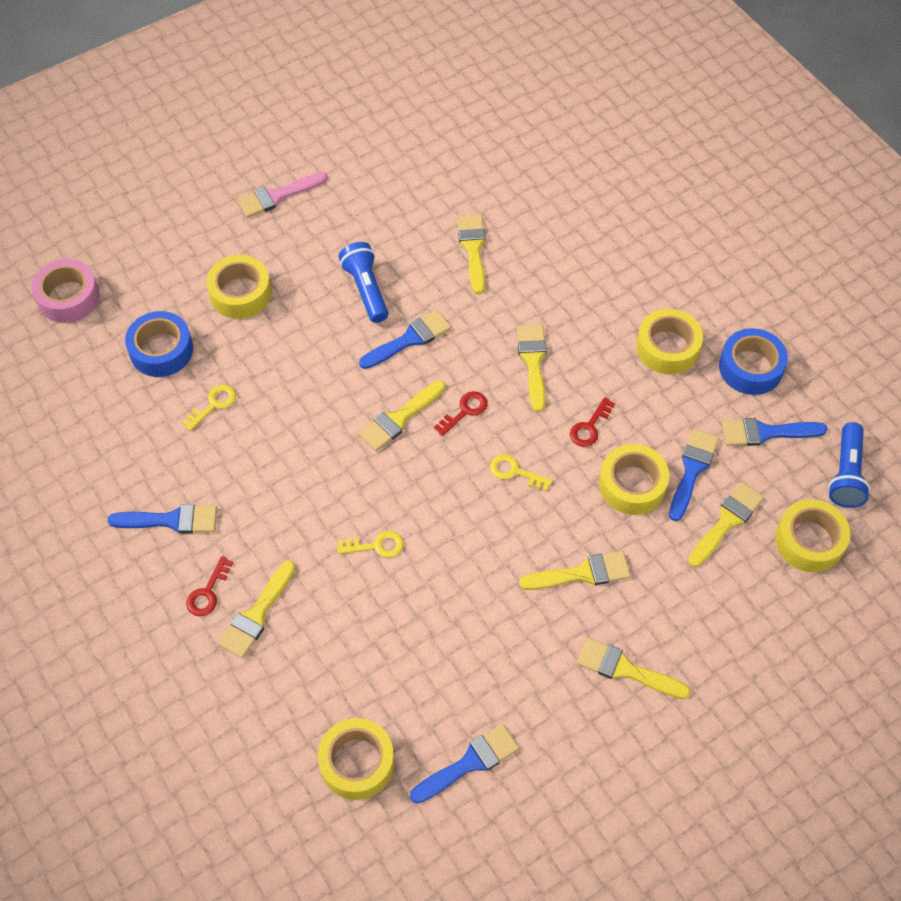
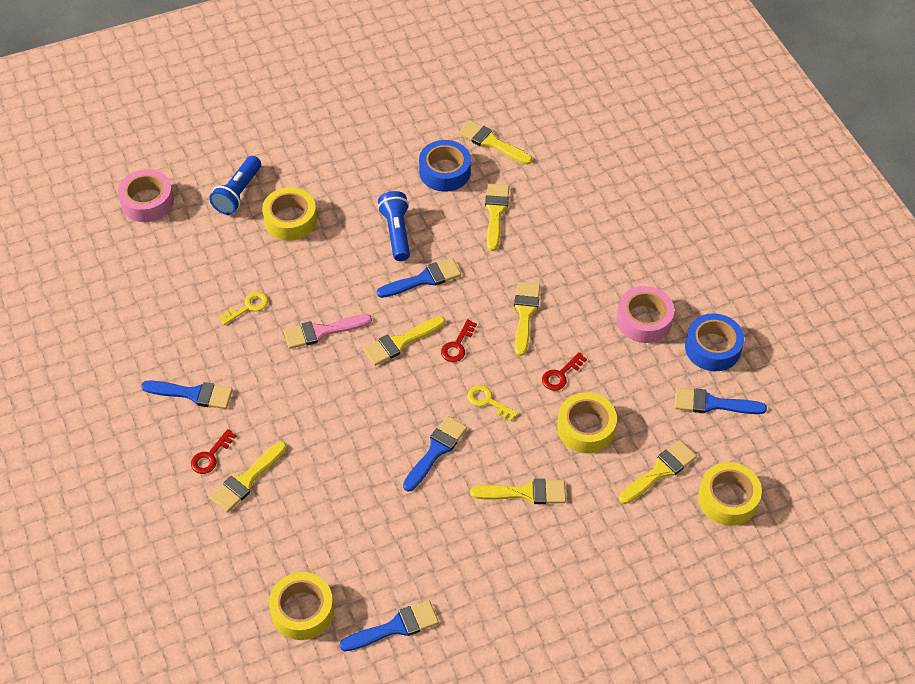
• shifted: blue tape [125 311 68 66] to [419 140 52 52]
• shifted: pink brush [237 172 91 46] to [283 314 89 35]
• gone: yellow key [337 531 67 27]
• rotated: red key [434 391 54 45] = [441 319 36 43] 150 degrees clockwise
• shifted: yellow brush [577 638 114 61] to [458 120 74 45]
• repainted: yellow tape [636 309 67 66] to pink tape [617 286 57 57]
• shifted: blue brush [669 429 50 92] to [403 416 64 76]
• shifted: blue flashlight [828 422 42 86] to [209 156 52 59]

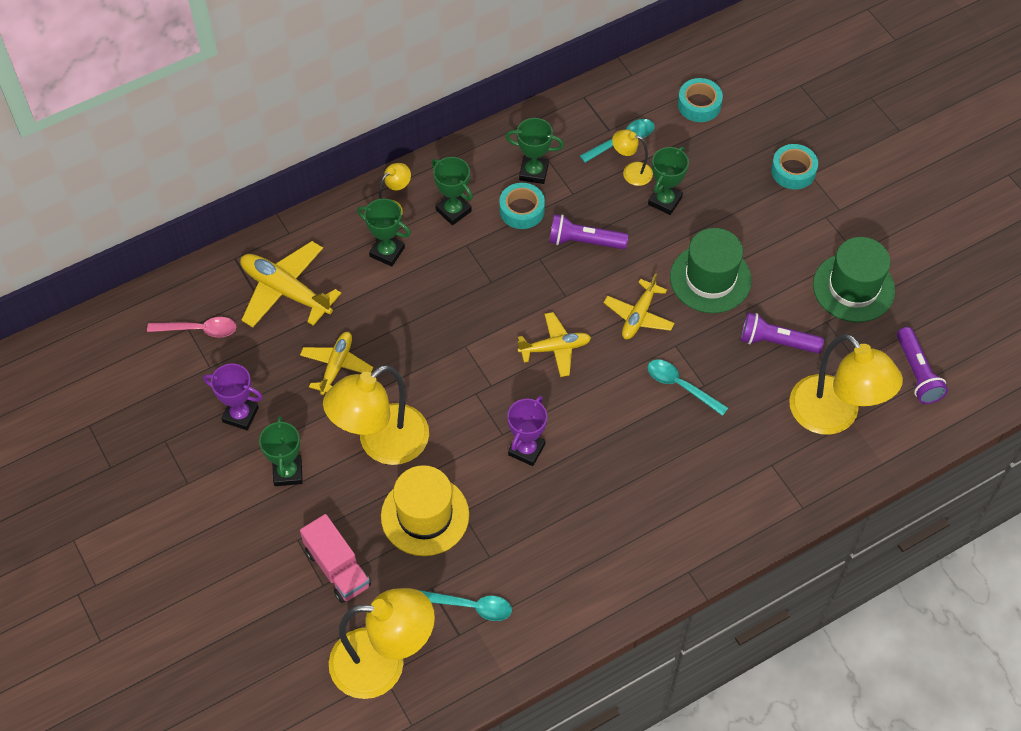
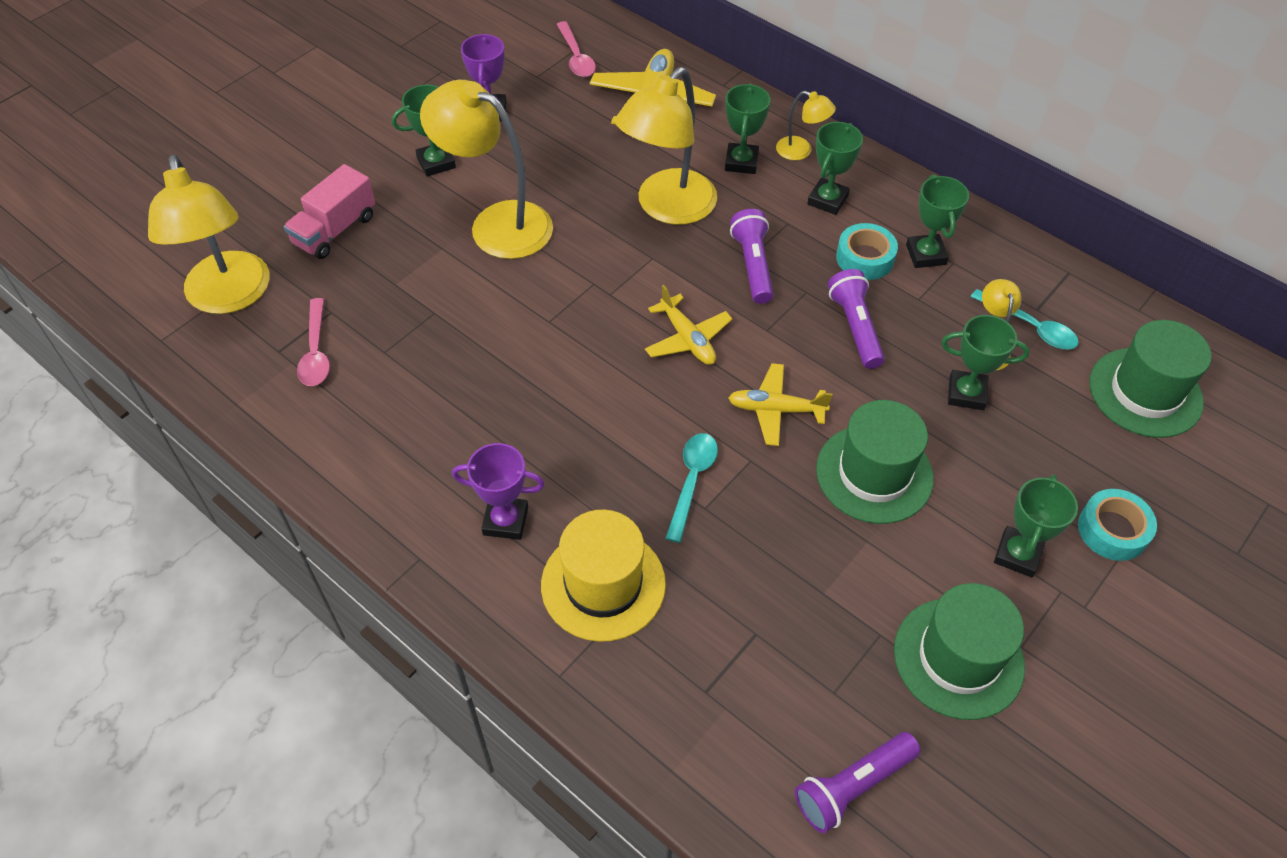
• gone: yellow plane [300 332 73 63]
• shifted: yellow hat [381 465 88 91] to [541 510 125 132]
• repainted: turquoise spoon [418 590 94 31] to pink spoon [297 298 33 88]
• shifted: purple trophy [507 396 40 70] to [452 443 93 97]
• swapped: turquoise tape [678 78 45 44] to green hat [1089 320 123 118]
• shifted: purple flashlight [741 312 83 41] to [730 209 43 95]
• shifted: yellow lamp [789 334 114 101] to [615 67 102 158]
• new: green trophy [994 474 84 103]

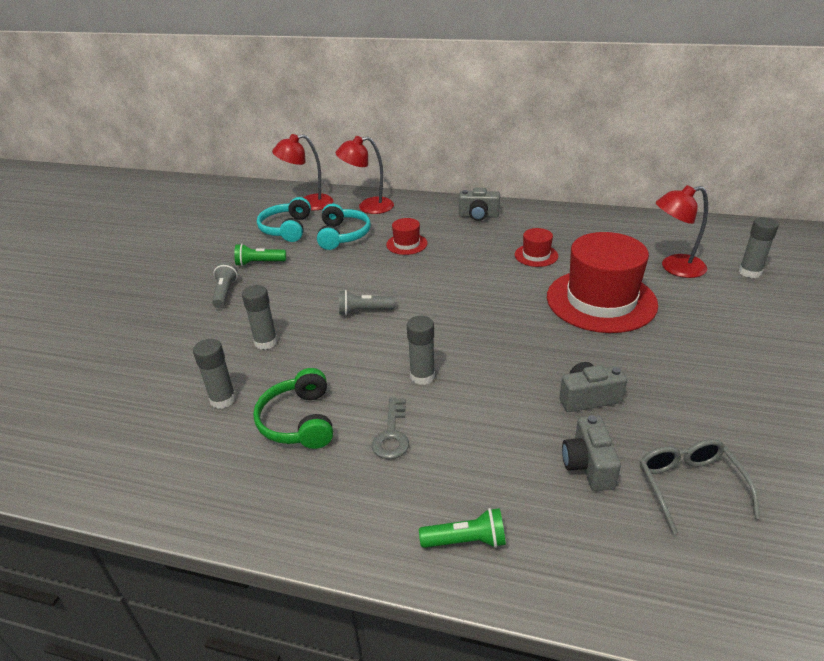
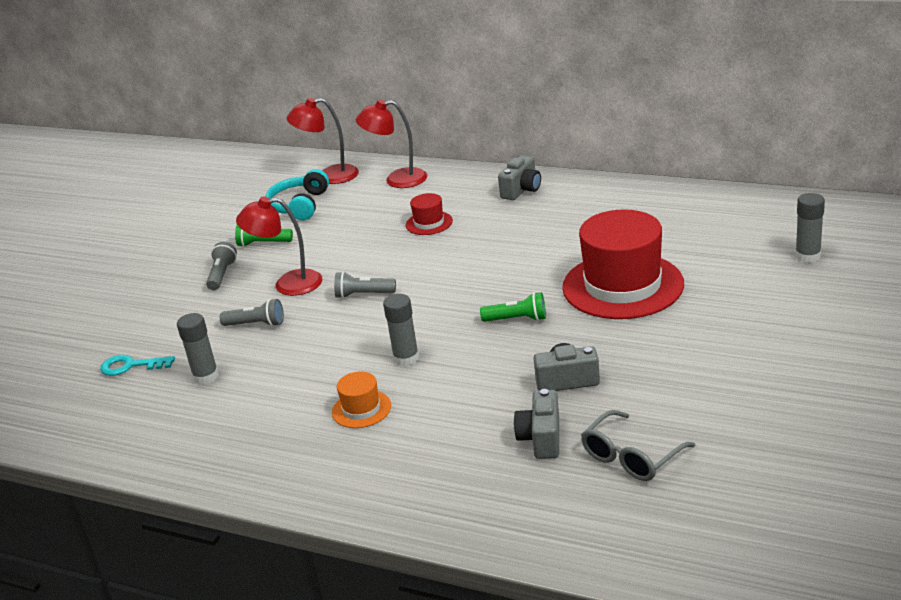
• swapped: grey glue stick [242 285 36 65] to grey flashlight [220 299 64 28]
• gone: green headphones [253 368 80 81]
• gone: turquoise headphones [317 203 54 47]
• swapped: grey key [372 398 37 61] to orange hat [332 371 59 57]
• shifted: green flashlight [419 508 87 40] to [480 292 66 30]
• rotated: grey camera [459 187 41 34] = [498 155 43 45] 75 degrees counterclockwise
• gone: red hat [515 228 43 39]
• rotated: grey glasses [640 439 120 95] = [581 410 115 71] 135 degrees counterclockwise
• shifted: red lamp [656 185 52 93] to [236 196 87 100]
• new: turquoise key [100 355 75 21]

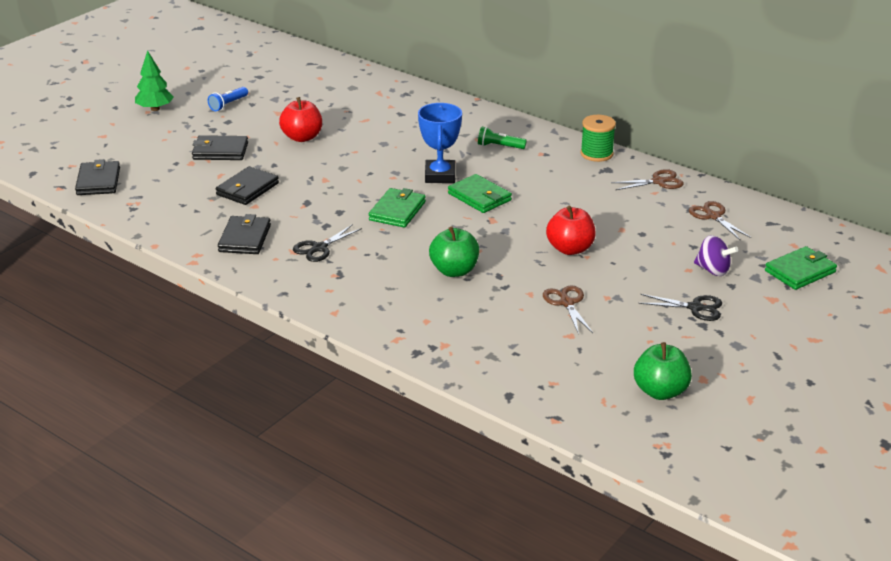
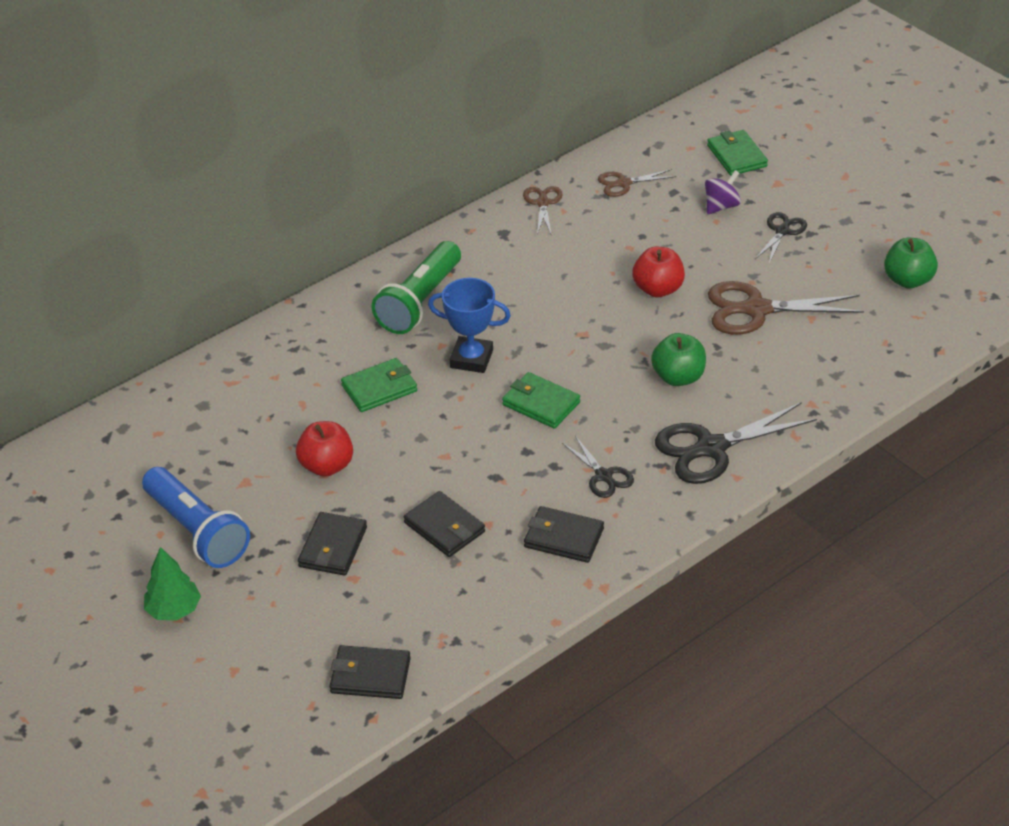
• scaled: blue flashlight [208 87 40 24] = [142 467 108 101] x2.16
• shifted: green wallet [448 174 64 39] to [341 358 76 54]
• scaled: green flashlight [478 126 49 23] = [371 241 90 93] x2.16
• scaled: brown scissors [543 286 50 49] = [708 281 156 54] x1.84
• gone: green spool [580 115 36 47]
• new: black scissors [655 402 162 82]

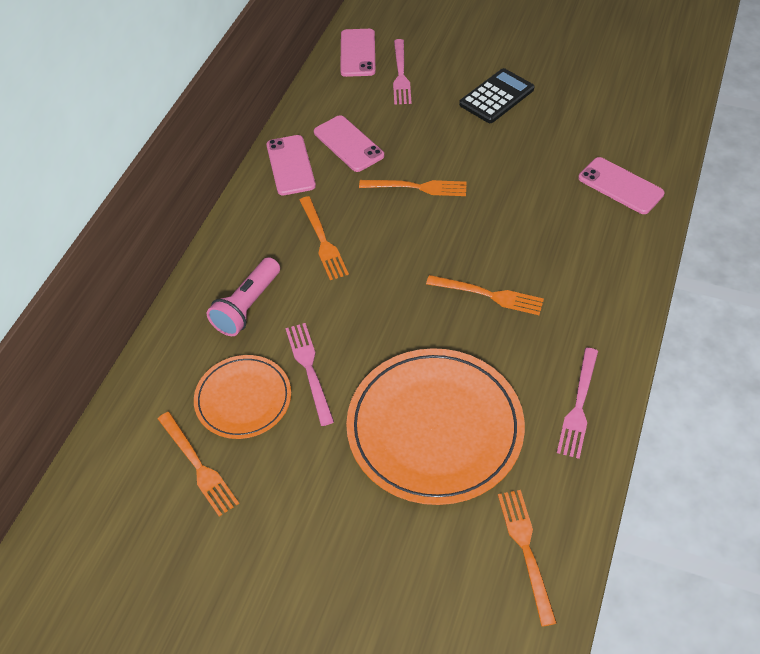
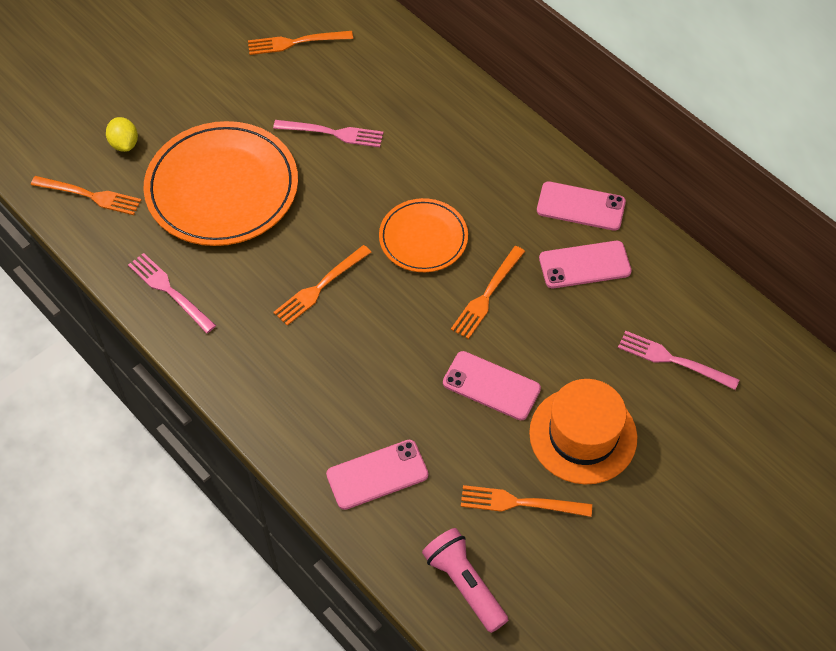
• shifted: orange plate [194 355 97 84] to [379 198 89 74]
• shifted: pink flashlight [207 257 73 79] to [422 528 86 105]
• shifted: orange fork [299 196 50 84] to [461 485 131 32]
• shifted: pink phone [340 29 36 48] to [443 351 98 69]
• swapped: black calculator [459 68 76 55] to orange hat [529 379 108 105]
• new: yellow lemon [106 117 32 35]

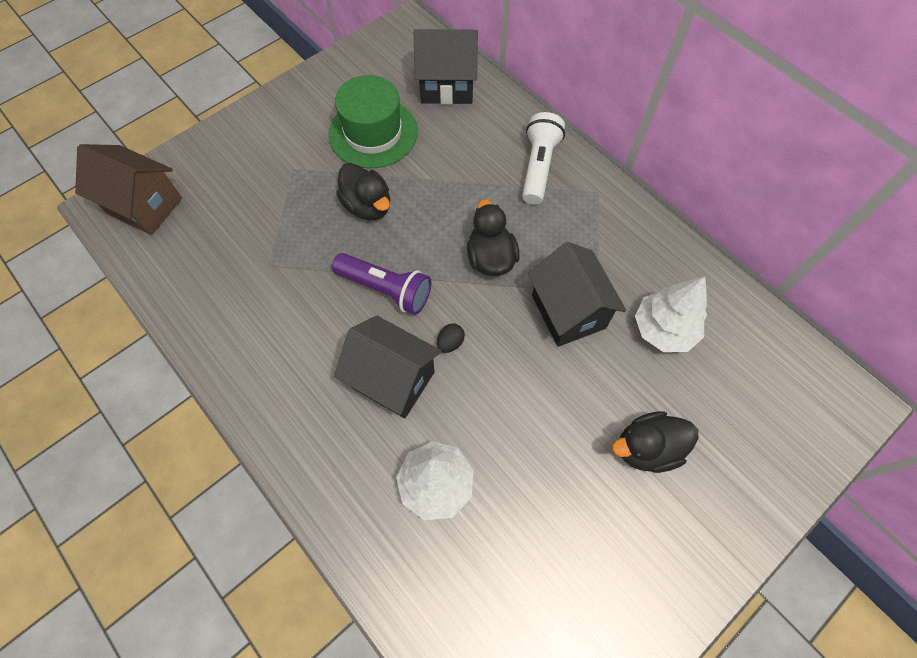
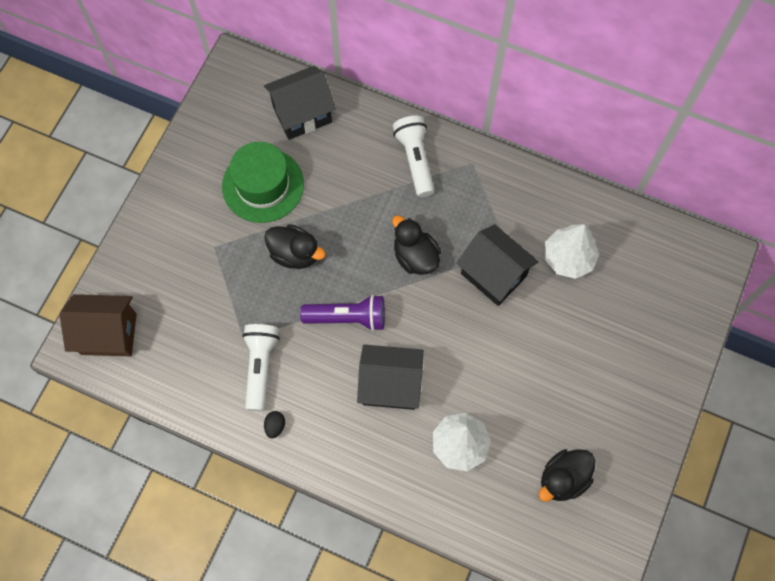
• shifted: black egg [437 323 28 30] to [264 411 21 28]
• shifted: black duck [612 411 87 62] to [539 449 56 53]
• new: white flashlight [242 324 38 87]

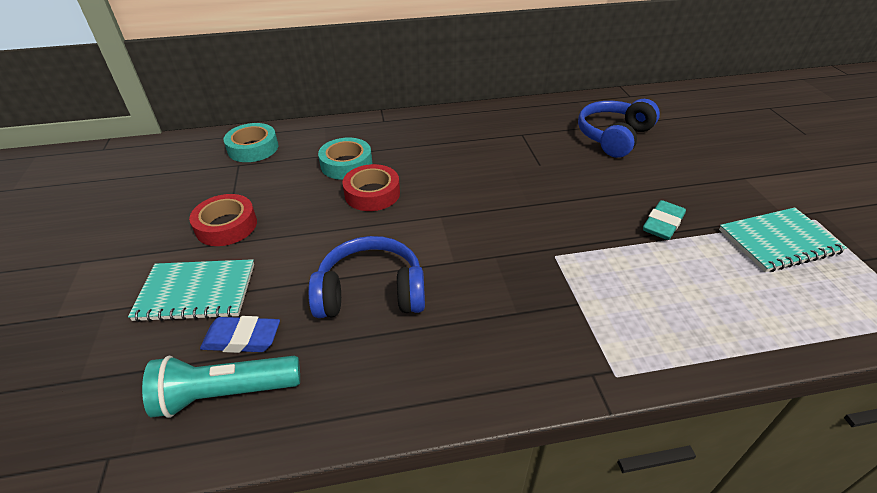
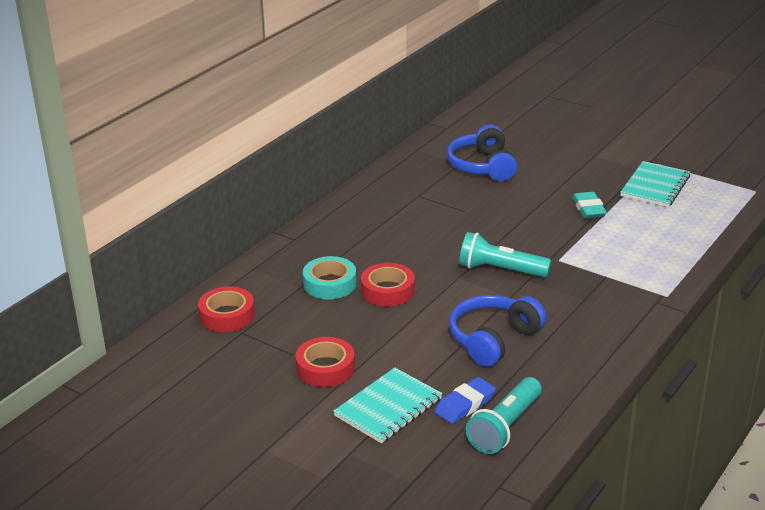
• repainted: turquoise tape [223 123 55 39] to red tape [198 286 57 46]
• new: turquoise flashlight [459 232 92 46]

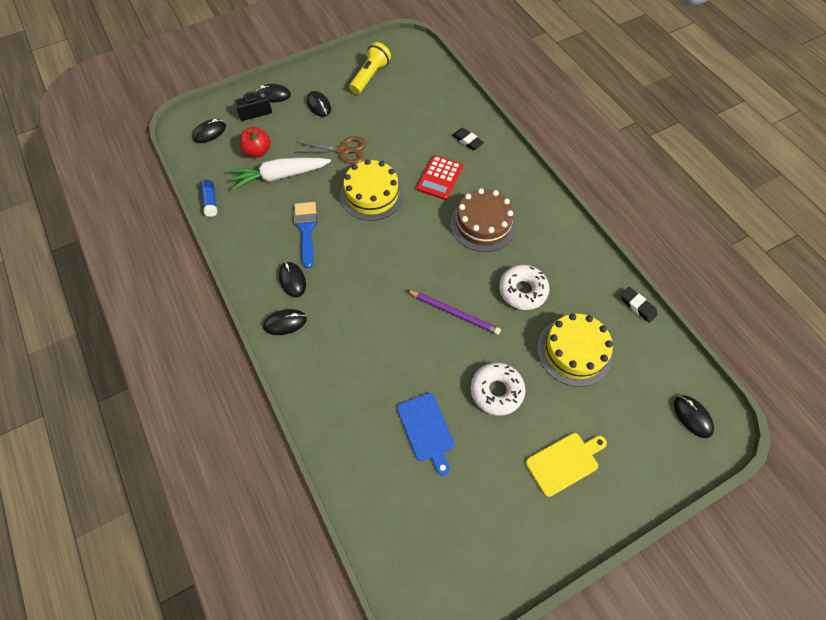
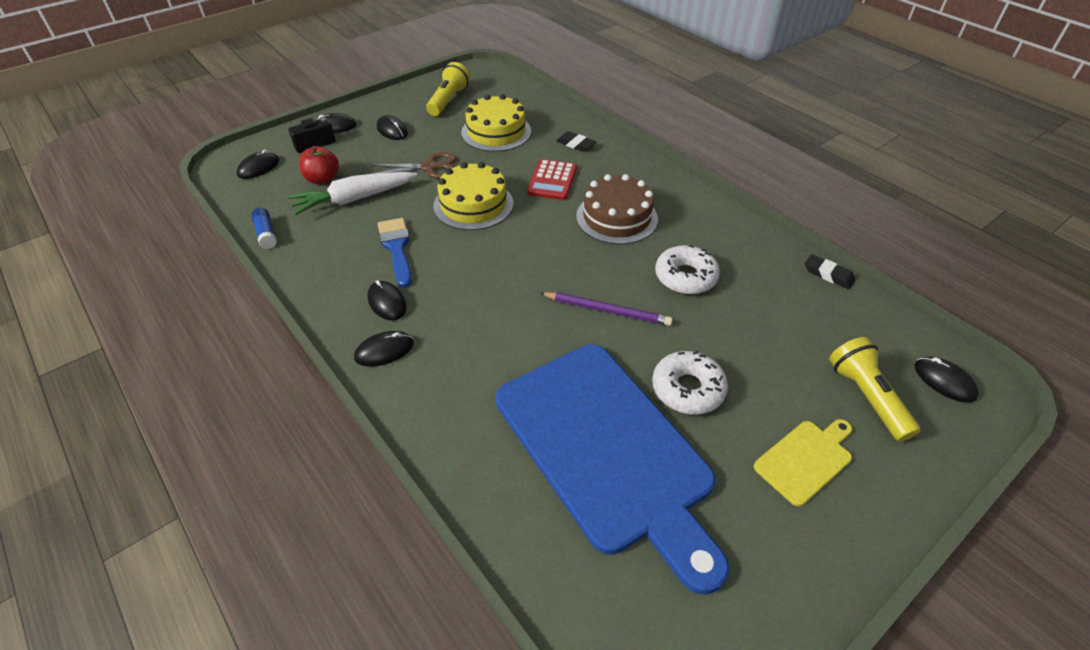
• scaled: blue cutting board [397 393 57 83] = [495 344 234 251] x2.41
• shifted: yellow cake [537 314 76 73] to [461 94 70 58]
• new: yellow flashlight [829 337 91 105]

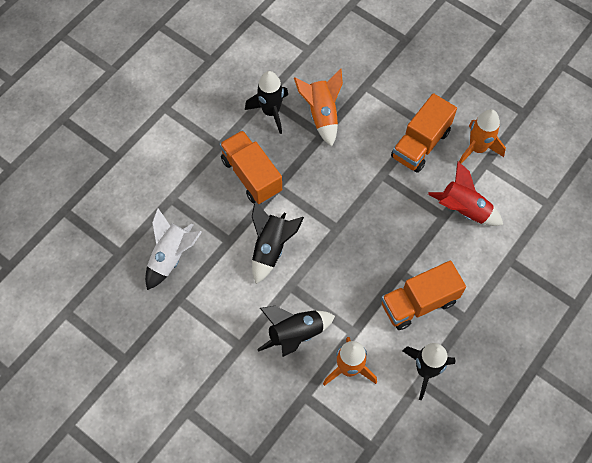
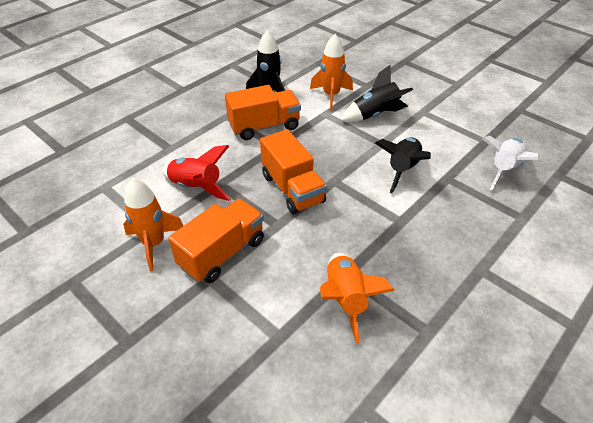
• shifted: orange truck [220 130 62 74] to [260 129 67 85]
• gone: black rocket [245 71 43 63]

